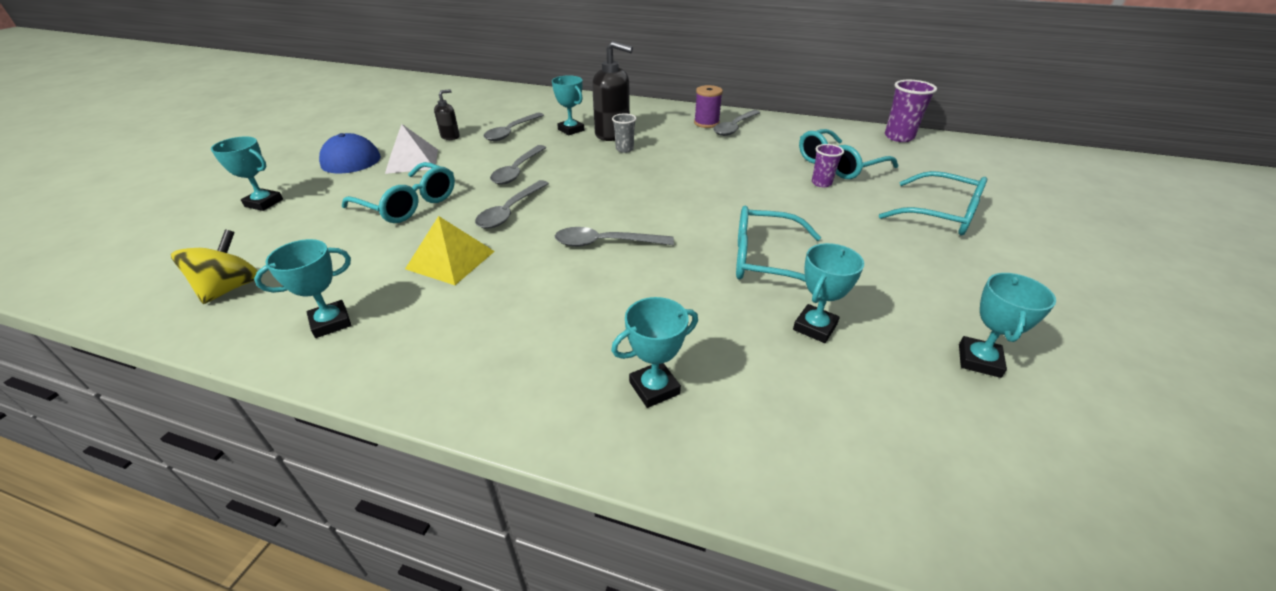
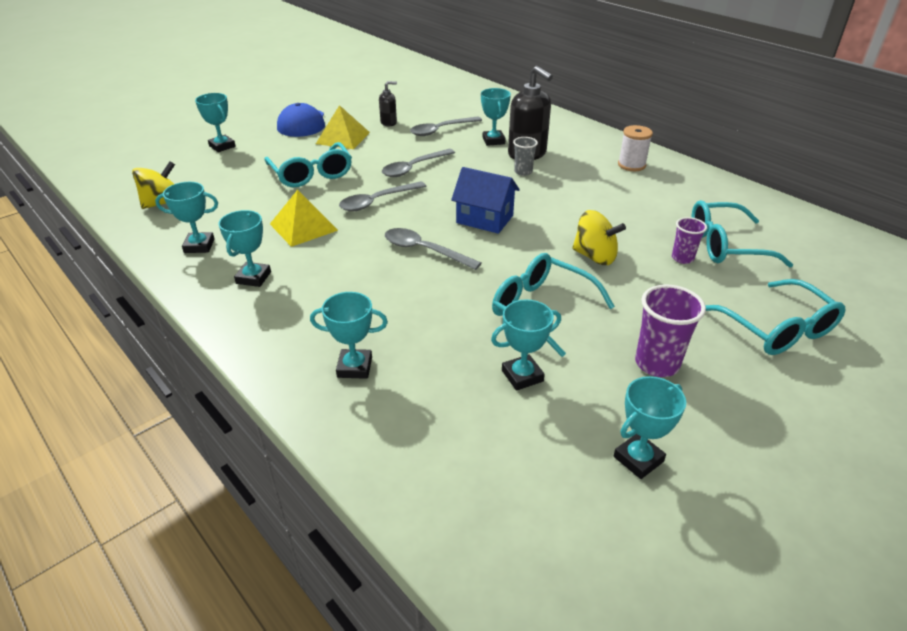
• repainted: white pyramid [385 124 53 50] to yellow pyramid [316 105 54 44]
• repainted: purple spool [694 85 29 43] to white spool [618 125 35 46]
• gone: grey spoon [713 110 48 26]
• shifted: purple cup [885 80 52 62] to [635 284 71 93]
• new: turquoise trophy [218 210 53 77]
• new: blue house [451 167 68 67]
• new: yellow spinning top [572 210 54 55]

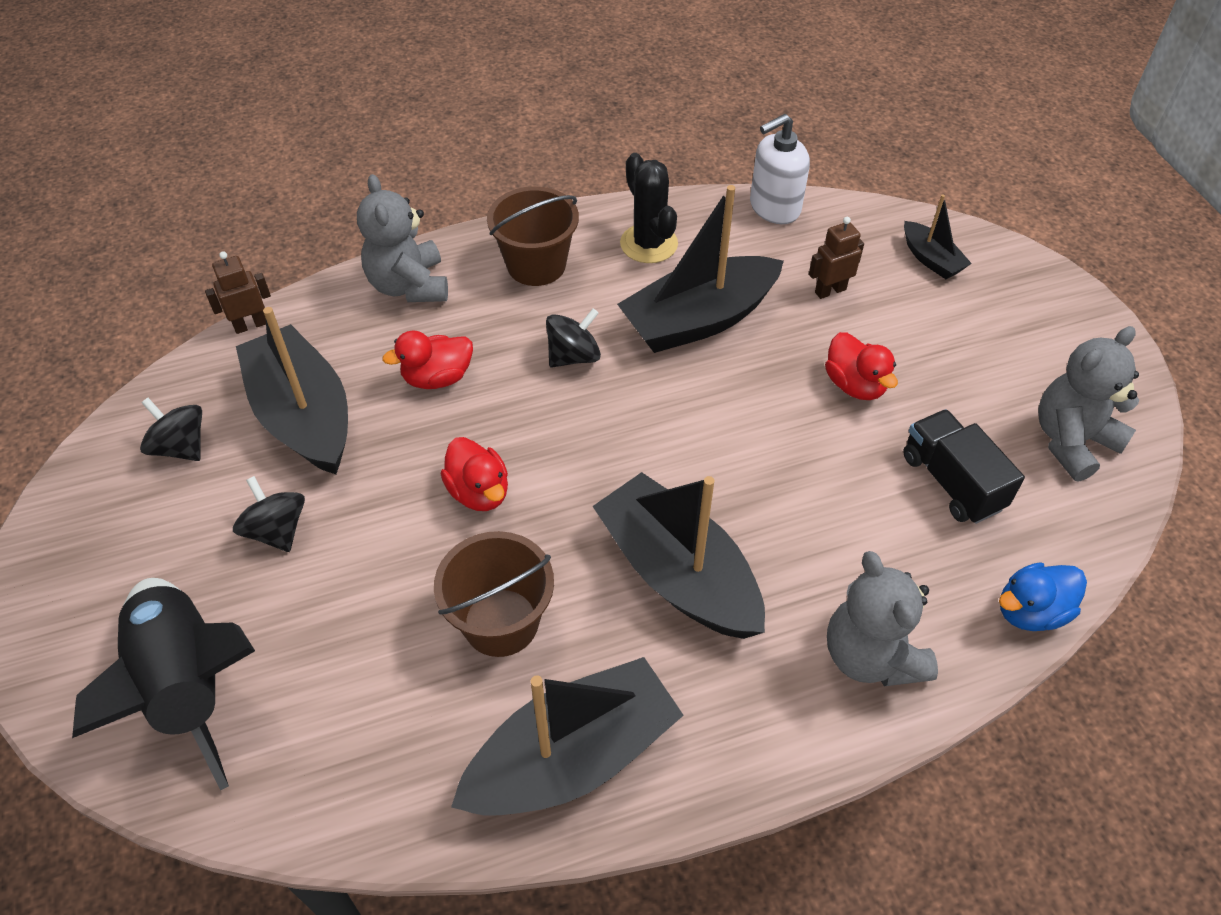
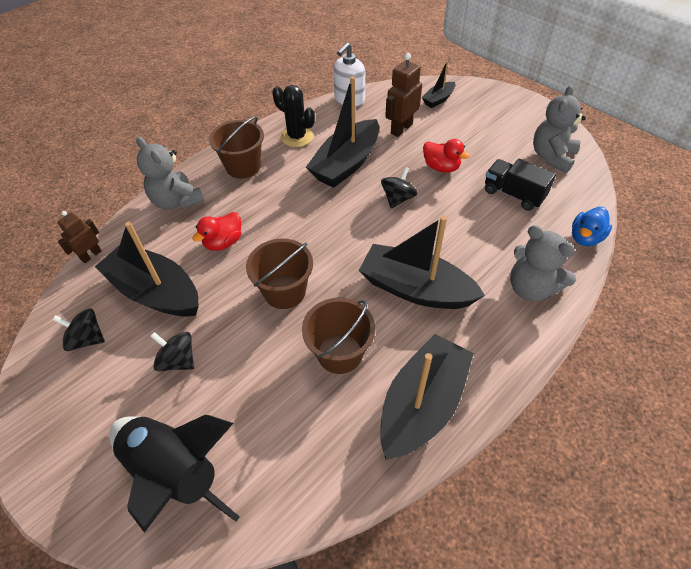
• swapped: red duck [440 437 68 74] to brown bucket [246 239 67 70]
• shifted: black spinning top [546 309 55 59] to [381 167 37 41]
• scaled: brown robot [809 217 55 82] = [385 53 37 84] x1.55
• rotated: black boat [904 194 68 85] = [422 61 33 47] 105 degrees clockwise

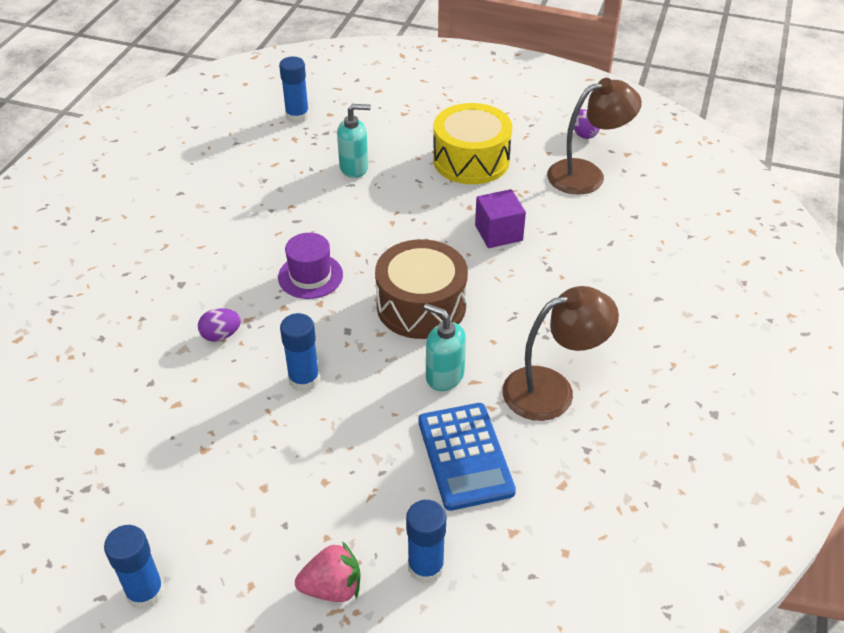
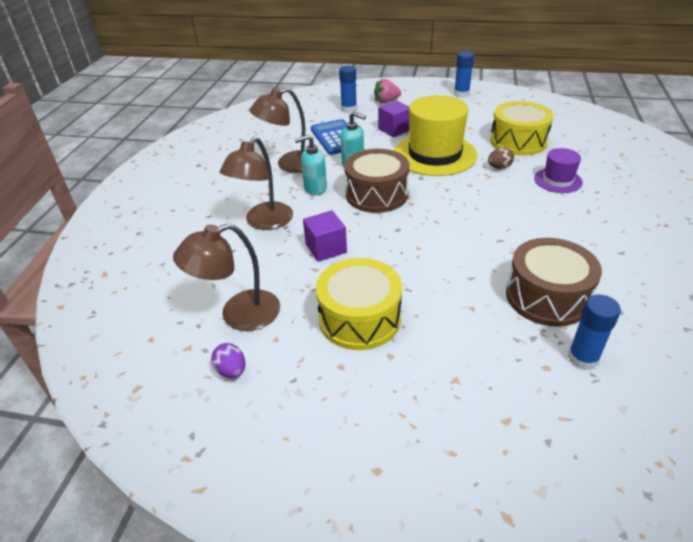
• repainted: purple egg [198 308 43 34] to brown egg [488 148 26 21]
• shifted: purple hat [278 233 65 66] to [534 148 49 45]
• swapped: blue glue stick [280 313 40 79] to yellow hat [394 95 83 81]
• shifted: turquoise soap dispenser [337 104 34 74] to [295 135 32 60]
• new: brown lamp [220 137 73 93]
• new: purple cube [378 101 31 36]
• new: yellow drum [490 101 64 55]
• new: brown drum [506 238 96 89]

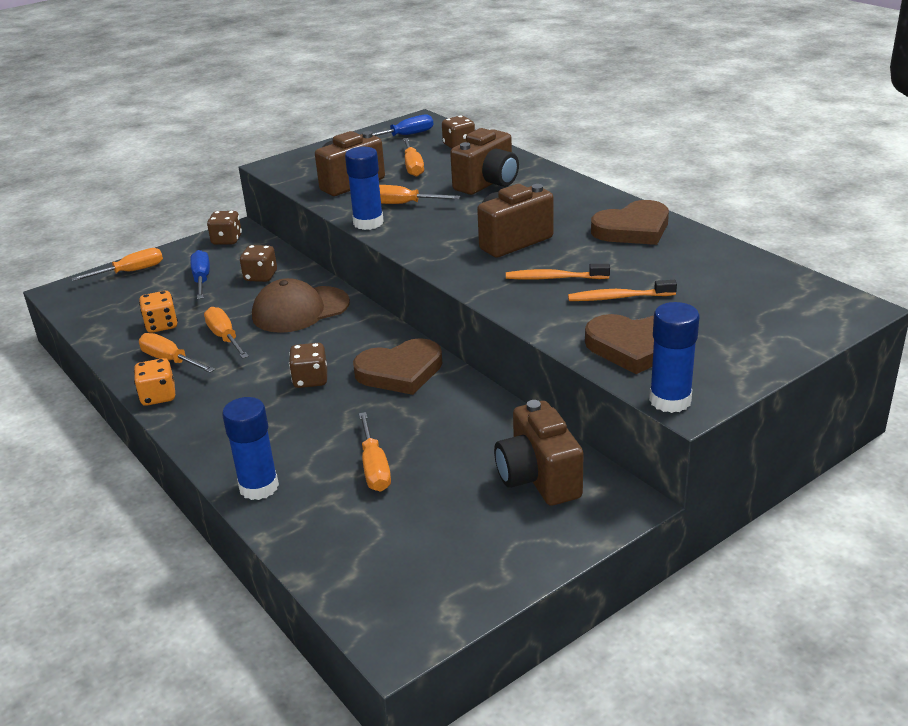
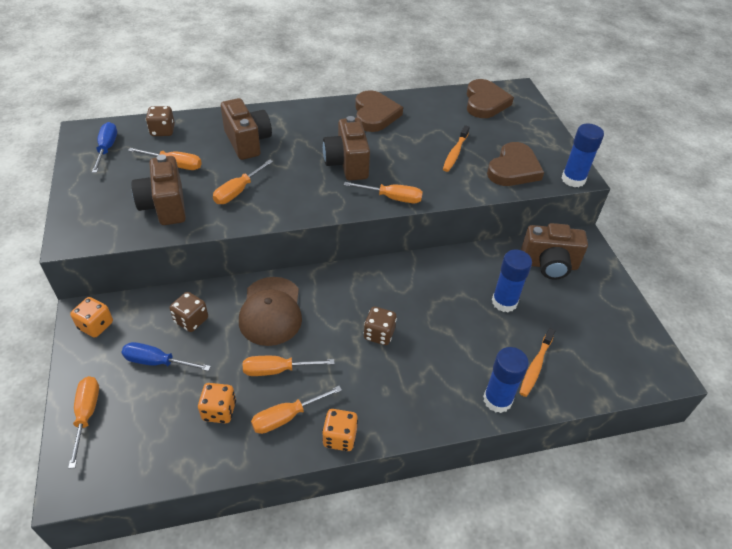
• repainted: brown dice [207 211 35 34] to orange dice [70 297 43 41]
• shifted: blue glue stick [345 147 39 83] to [492 250 40 62]
• shifted: brown heart [353 338 90 57] to [467 79 47 39]
• shifted: orange screwdriver [359 412 32 79] to [344 182 79 21]
• shifted: orange toothbrush [506 264 104 16] to [520 328 35 69]

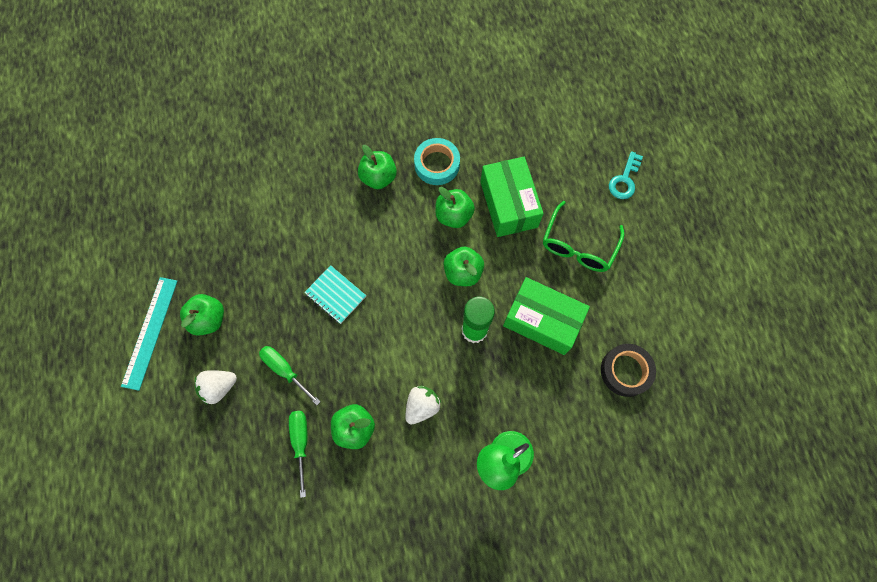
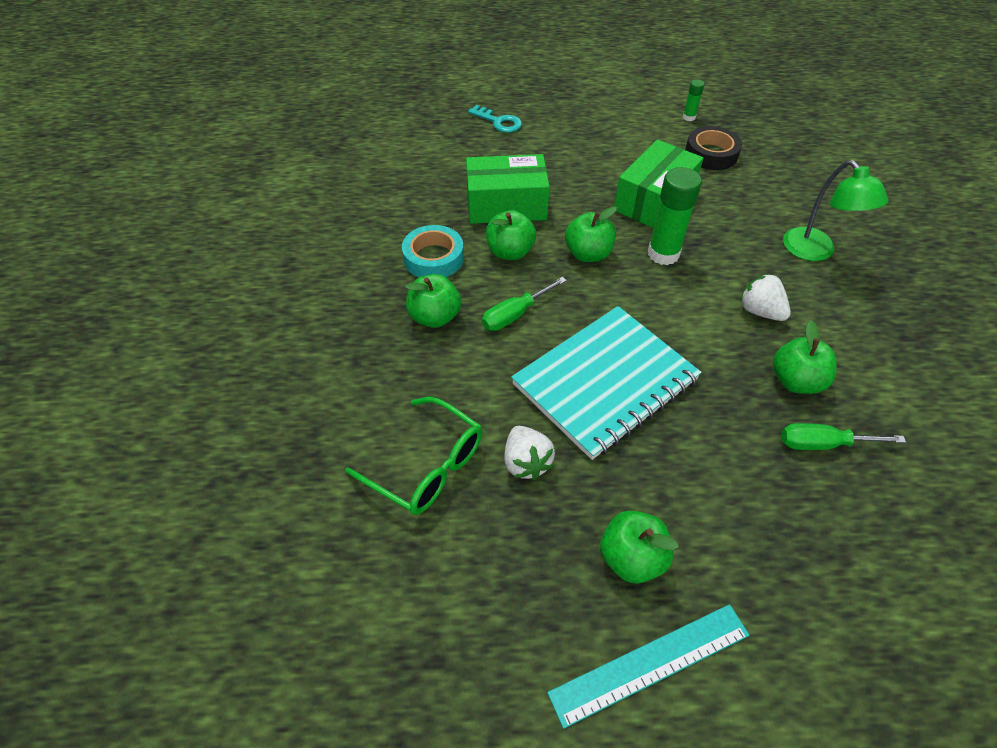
• rotated: turquoise ruler [121 277 57 114] = [547 604 203 125] 45 degrees counterclockwise
• shifted: white strawberry [195 370 42 35] to [504 426 51 54]
• shifted: green screwdriver [259 346 62 59] to [482 277 85 54]
• scaled: turquoise notebook [304 265 62 59] = [511 306 191 154] x2.11
• shifted: green glasses [543 201 81 71] to [345 397 138 118]
• new: green glue stick [683 79 22 42]

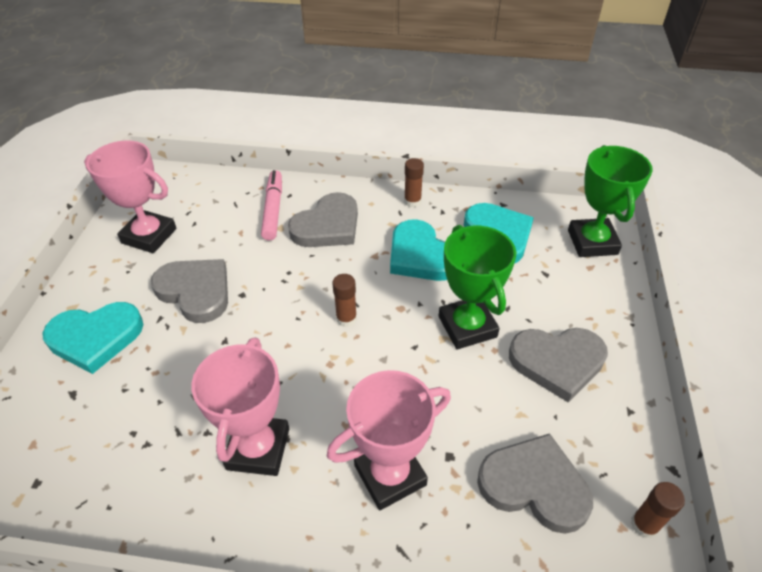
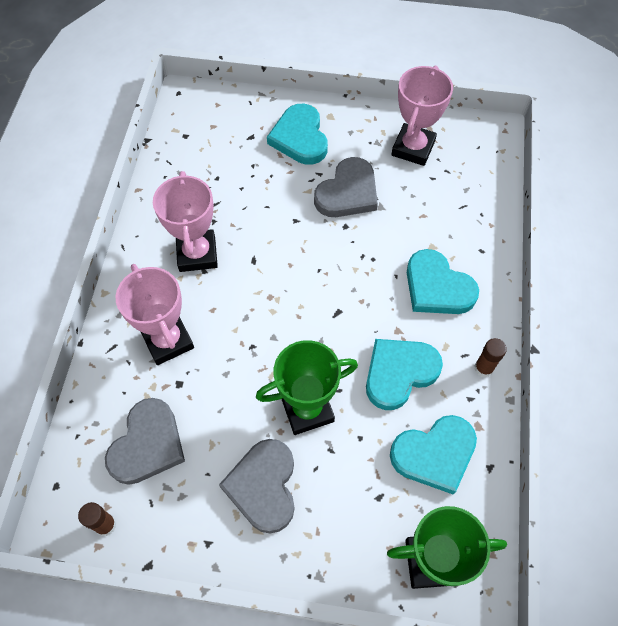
• rotated: pink trophy [191 338 98 138] = [153 171 65 101] 75 degrees clockwise
• gone: pink marker [261 170 21 71]
• repainted: grey heart [288 192 70 55] to turquoise heart [407 249 72 65]
• gone: brown glue stick [332 274 25 53]

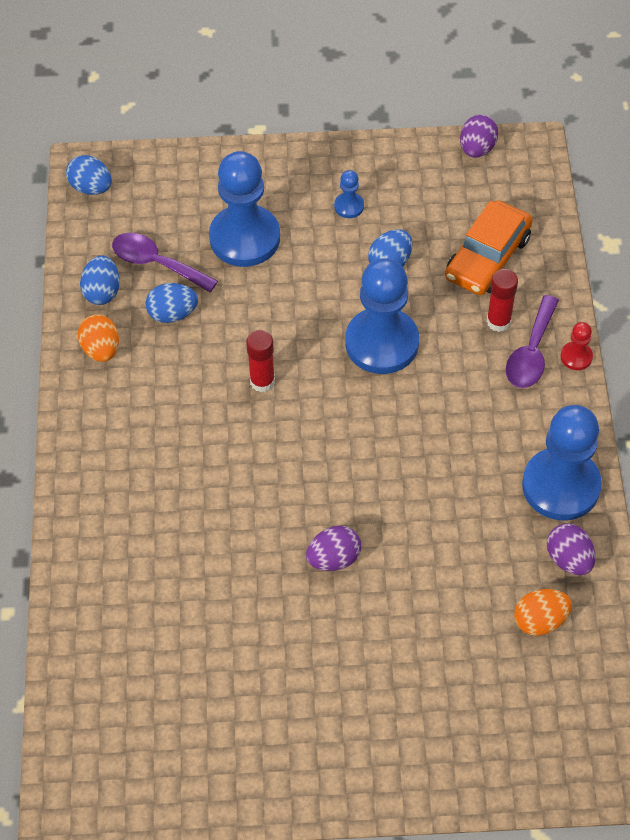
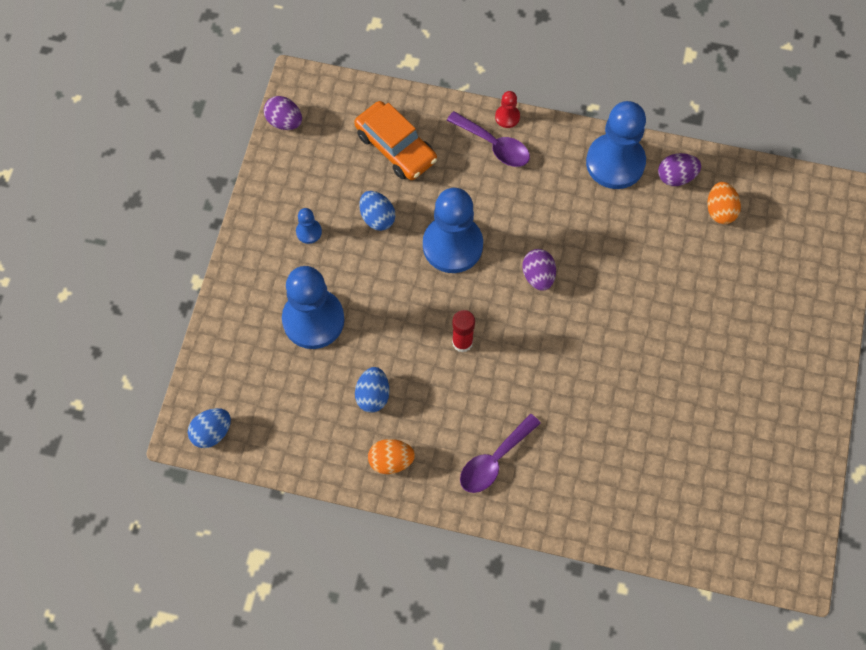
• gone: blue egg [80 256 40 49]
• shifted: purple spoon [112 233 106 59] to [460 414 81 79]
• shifted: purple egg [306 526 55 45] to [523 249 33 42]
• gone: red glue stick [487 269 31 63]

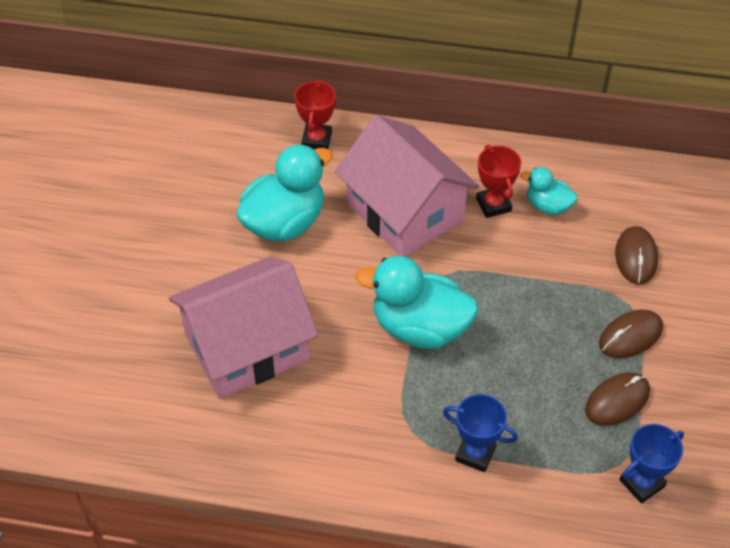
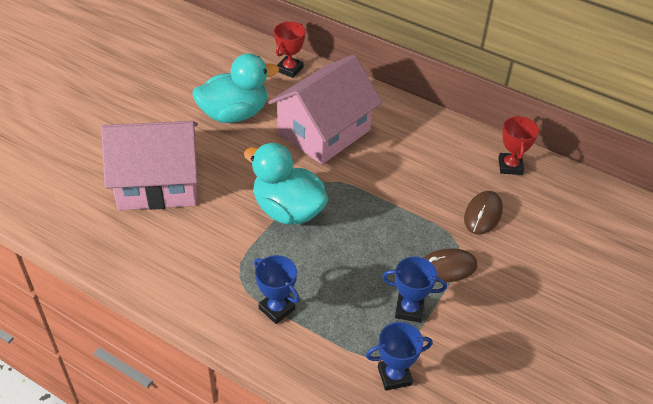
• rotated: pink house [335 115 144 142] = [268 54 114 110] 60 degrees clockwise
• shifted: red trophy [476 145 45 73] to [498 115 41 60]
• gone: turquoise duck [521 167 57 48]
• swapped: brown mouse [585 372 65 54] to blue trophy [382 256 65 67]

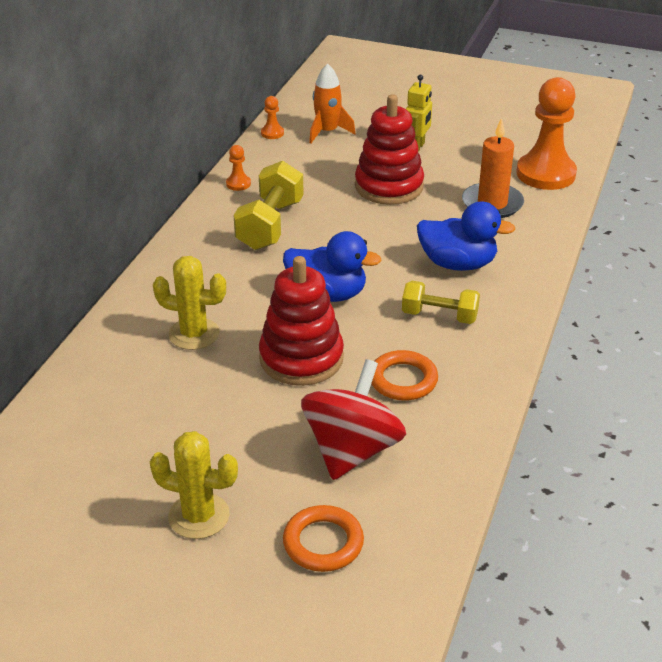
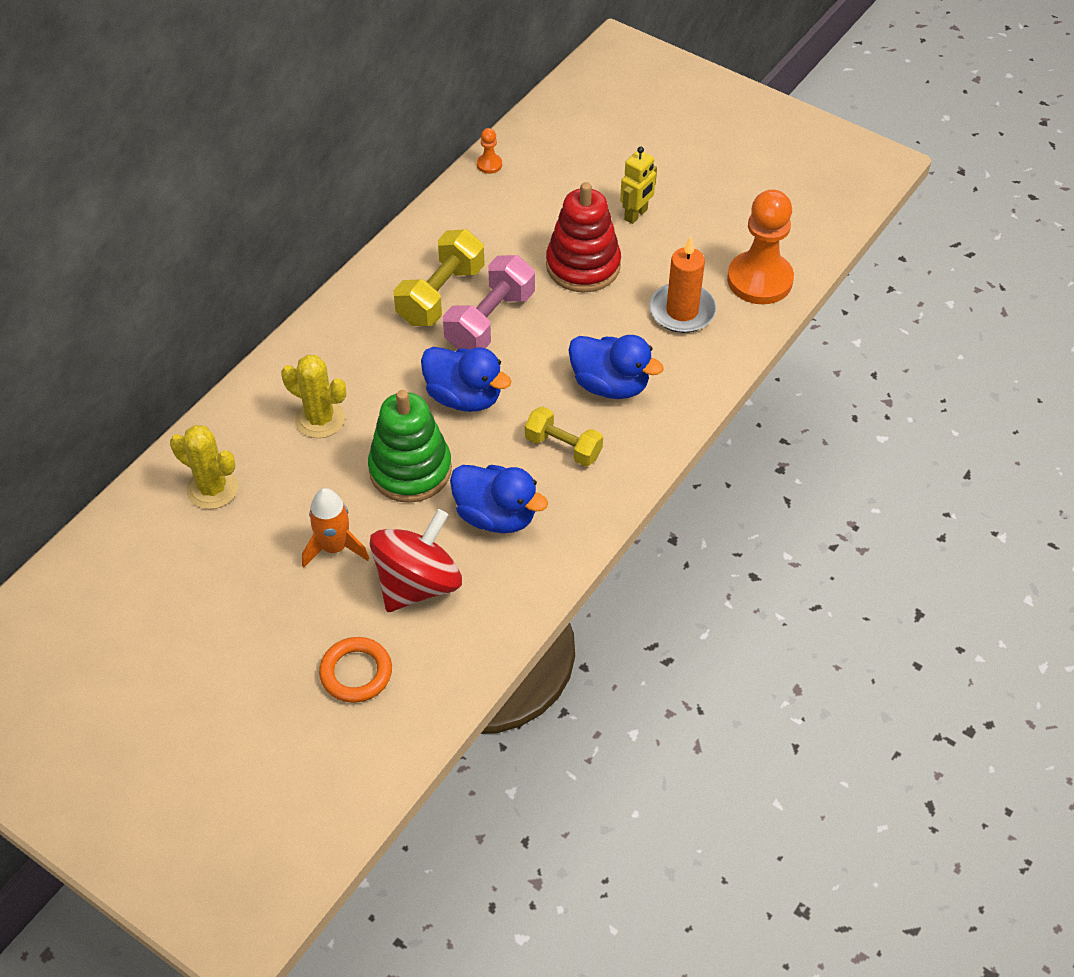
• shifted: yellow cactus [150 431 88 108] to [170 425 69 84]
• gone: orange pawn [226 145 25 46]
• repainted: red stacking toy [259 256 85 130] to green stacking toy [368 390 84 113]
• shifted: orange rocket [309 63 47 81] to [302 488 67 79]
• swapped: orange ring [371 350 67 51] to blue duck [450 465 98 68]
• new: pink dumbbell [443 255 92 94]

